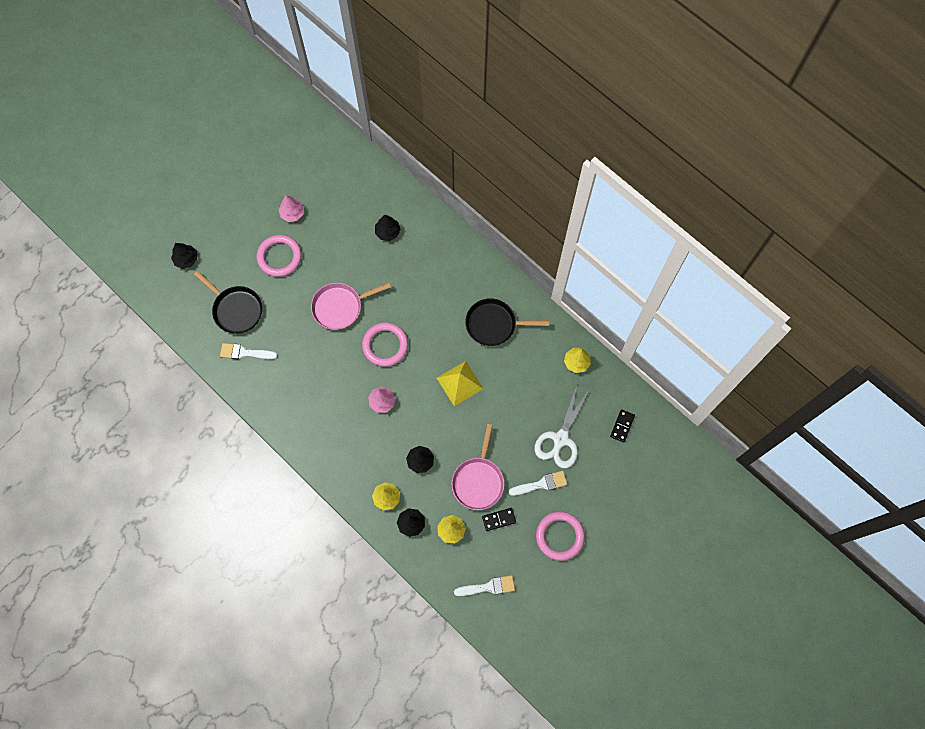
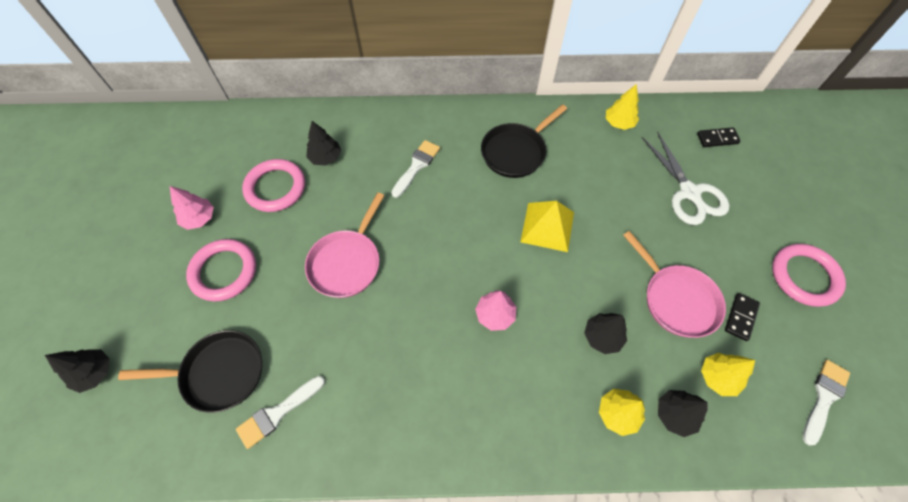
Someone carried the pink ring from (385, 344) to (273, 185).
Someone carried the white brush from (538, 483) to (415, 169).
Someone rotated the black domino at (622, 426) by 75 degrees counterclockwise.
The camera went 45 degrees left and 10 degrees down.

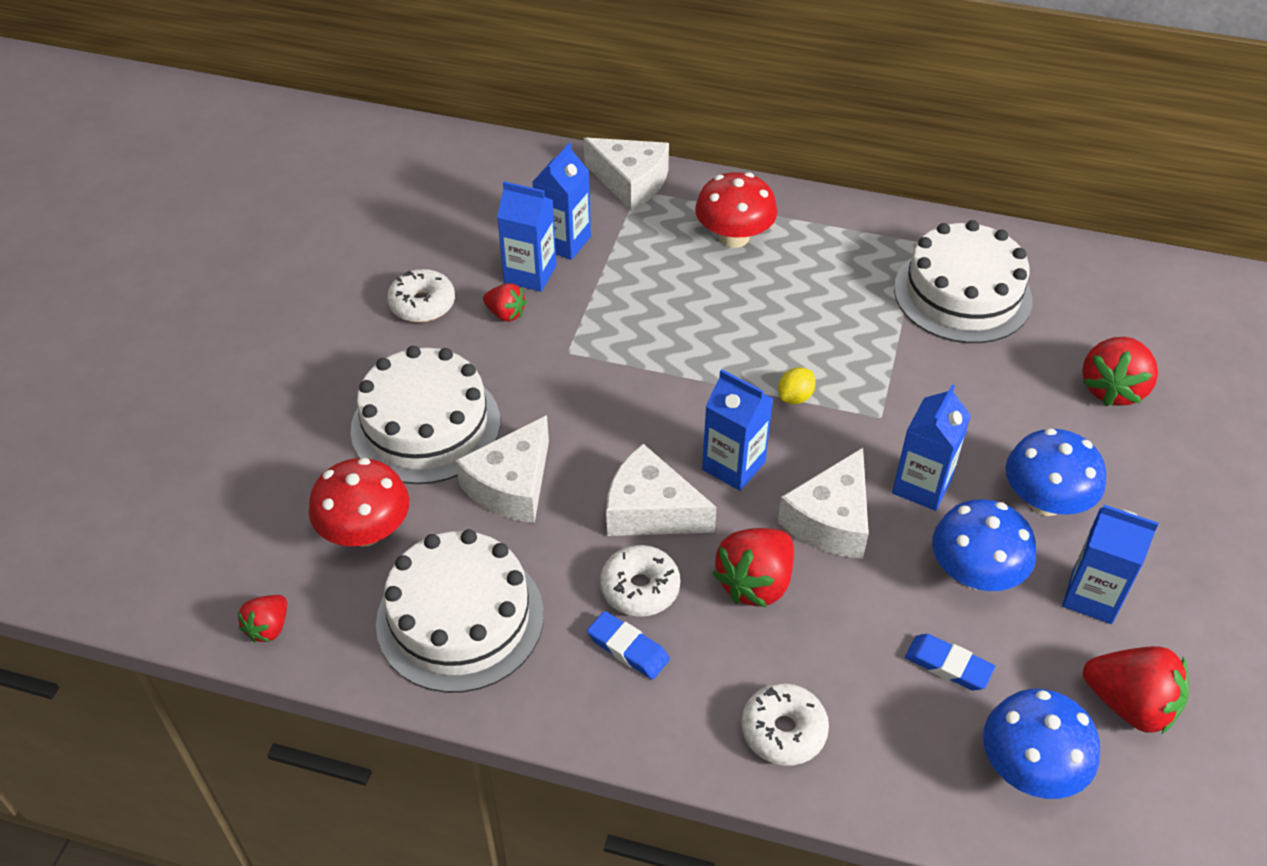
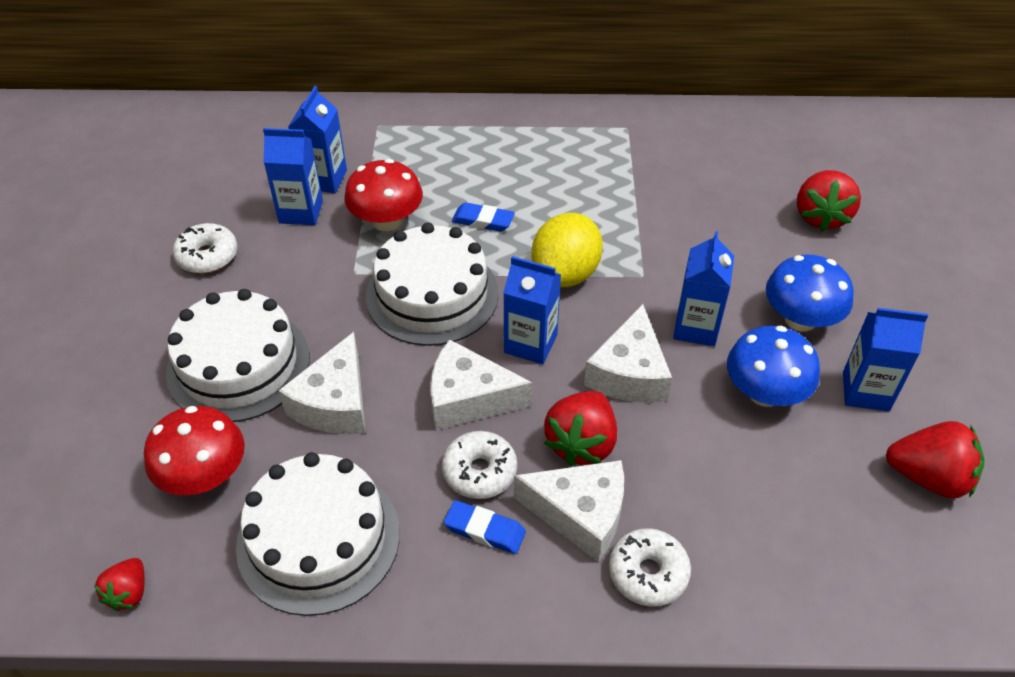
Someone took away the red strawberry at (504, 302).
Someone took away the blue mushroom at (1041, 744).
Someone carried the white cheese from (626, 173) to (569, 511).
Someone carried the red mushroom from (736, 210) to (384, 195).
Someone carried the white cake from (963, 281) to (432, 284).
Someone carried the blue eraser from (950, 662) to (483, 217).
Someone scaled the yellow lemon at (797, 385) by 2.19.
The camera went 15 degrees left and 0 degrees up.

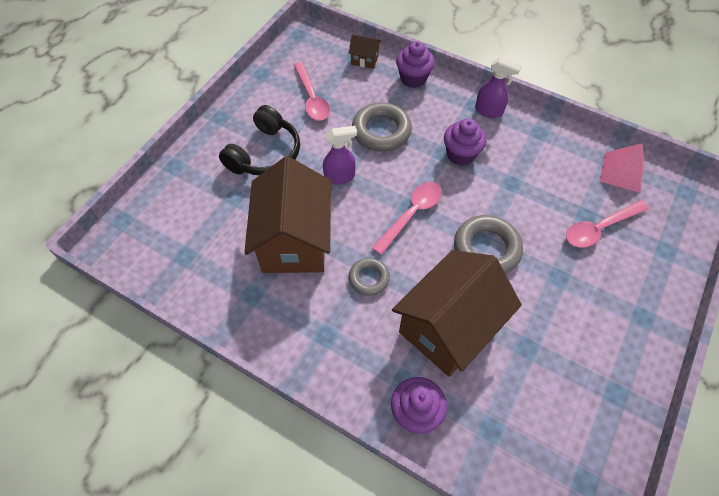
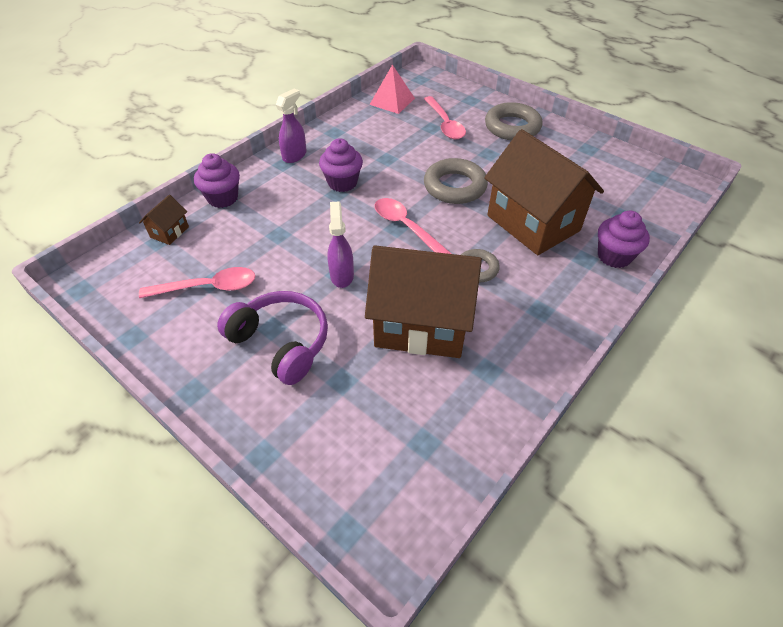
Someone carried the grey ring from (382, 127) to (513, 121).
Someone repainted the black headphones at (259, 140), which became the purple headphones at (272, 338).
The camera went 80 degrees left and 10 degrees down.

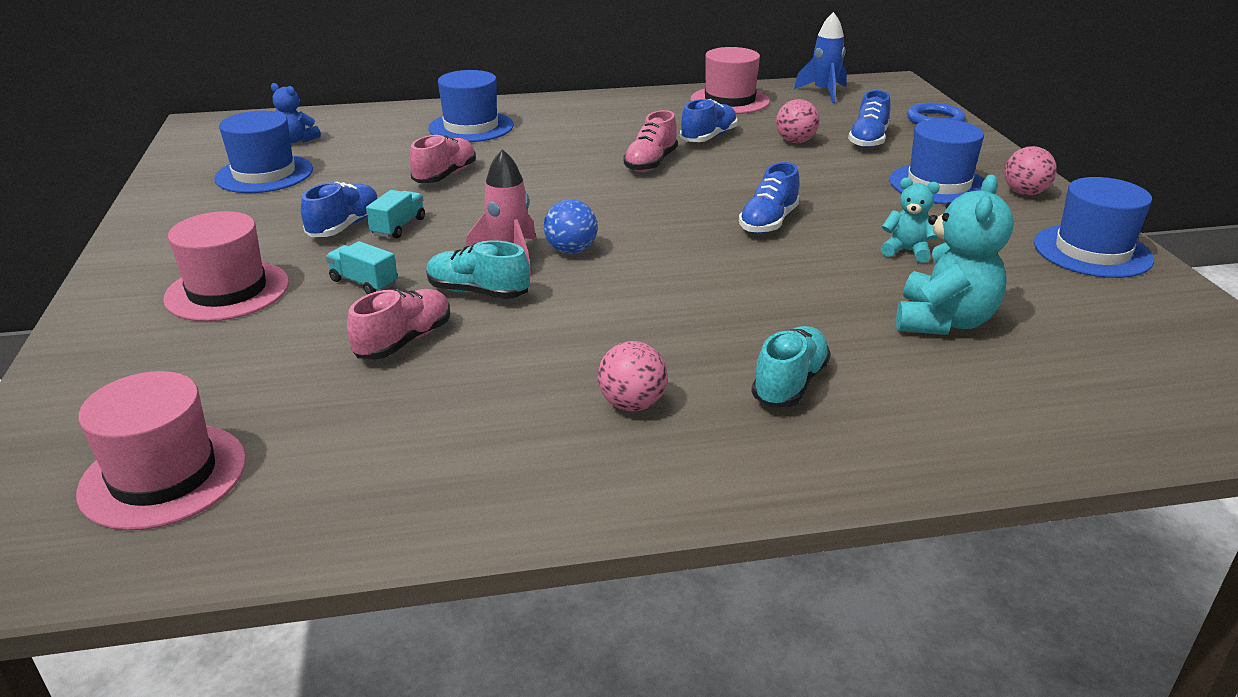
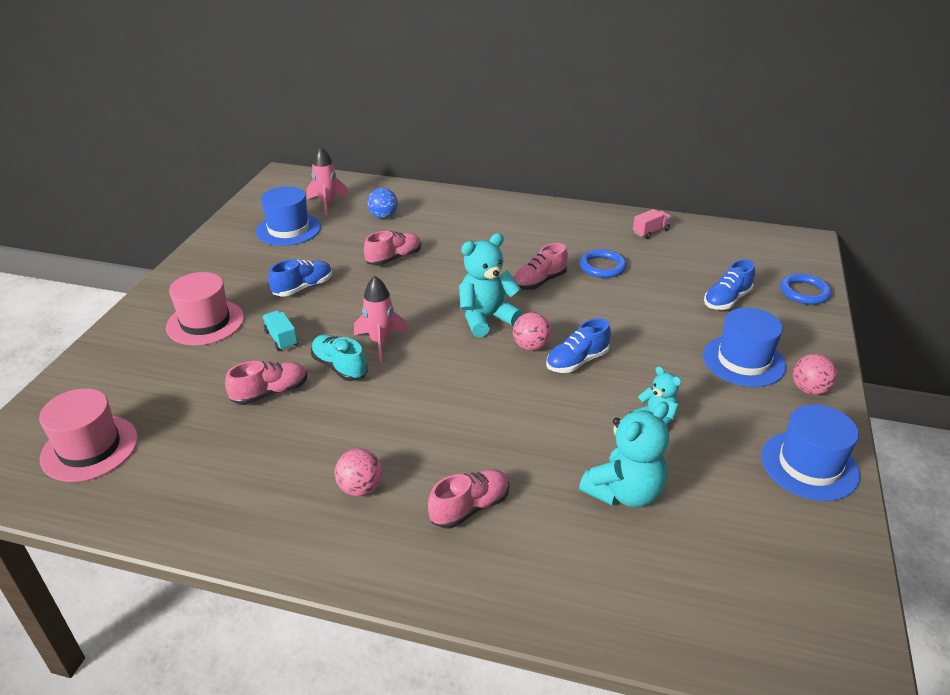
Someone took away the turquoise truck at (395, 214).
Someone took away the blue hat at (471, 106).
Someone took away the blue rocket at (820, 57).
Someone put down the turquoise teddy bear at (491, 285).
Someone carried the blue ball from (570, 226) to (382, 203).
Someone carried the pink ball from (798, 121) to (532, 331).
Someone swapped the blue teddy bear at (296, 113) for the pink rocket at (328, 180).
Someone swapped the blue shoe at (709, 120) for the blue ring at (603, 263).
Someone swapped the pink hat at (730, 80) for the pink truck at (652, 224).
Someone repainted the turquoise shoe at (791, 366), which became the pink shoe at (469, 498).
The camera went 25 degrees right and 5 degrees up.

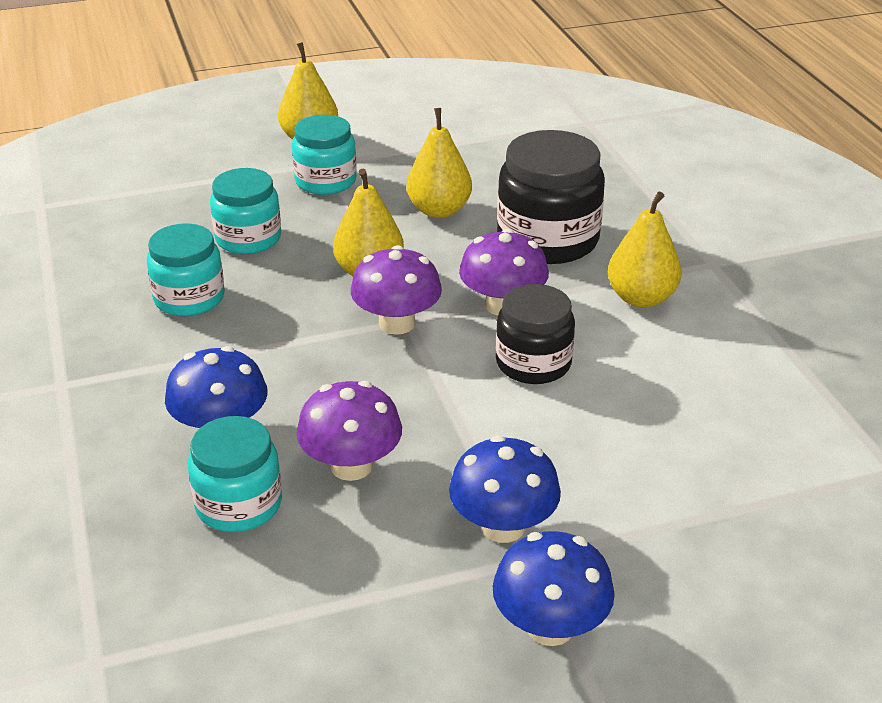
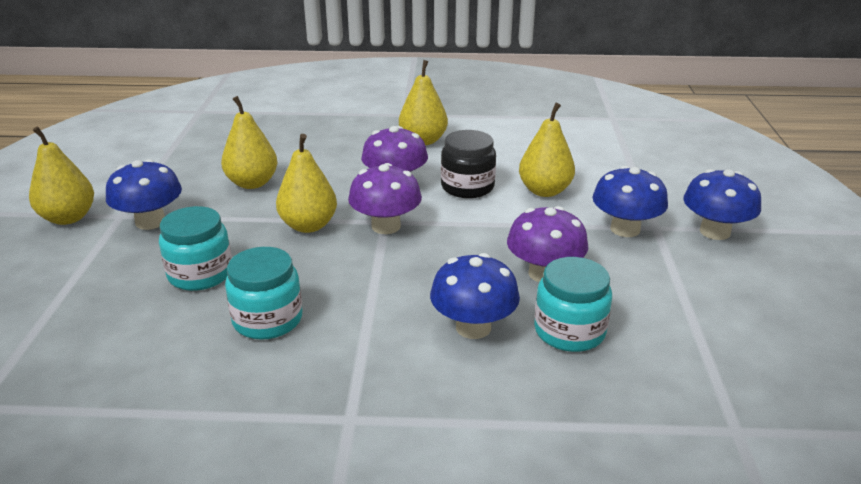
Someone took away the black jar at (551, 197).
Someone put down the yellow pear at (547, 150).
Someone swapped the turquoise jar at (324, 155) for the blue mushroom at (144, 194).
The camera went 70 degrees left and 5 degrees down.

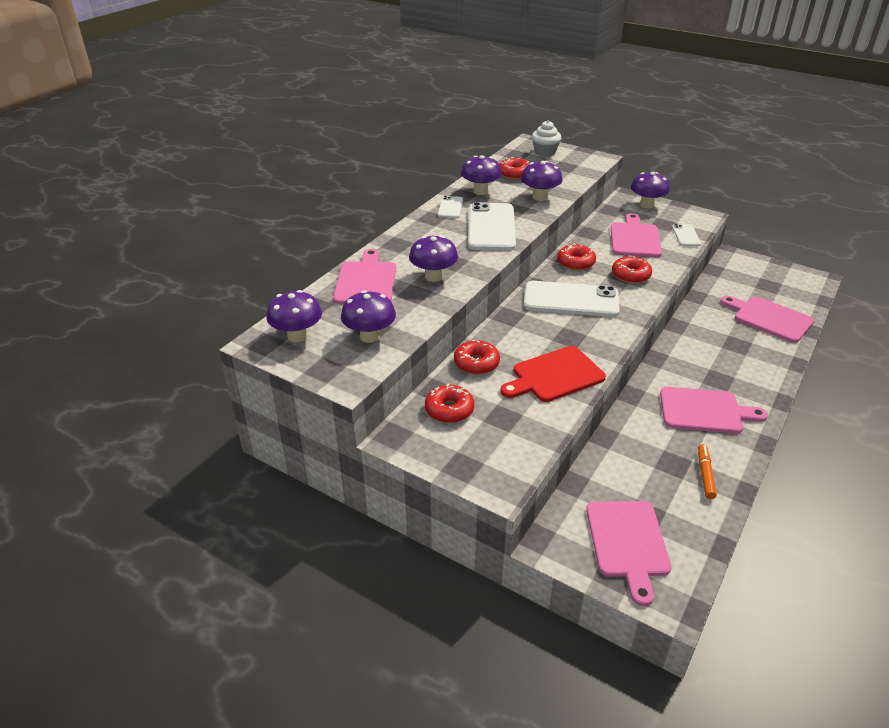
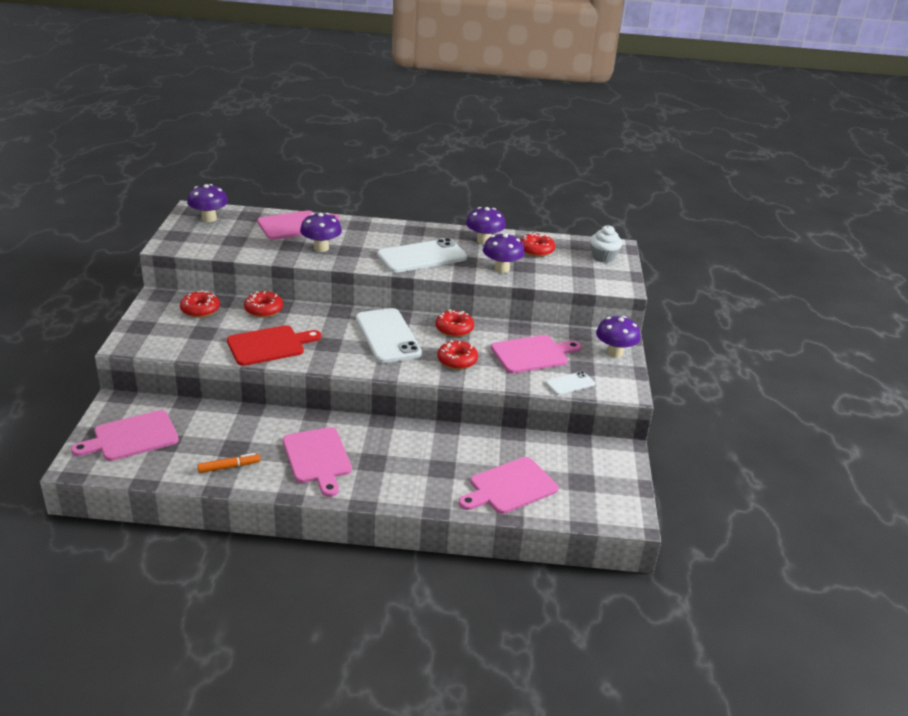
Someone took away the purple mushroom at (368, 316).
Someone took away the white phone at (450, 207).
Someone rotated the red cutting board at (553, 374) by 120 degrees clockwise.
Someone rotated the pink cutting board at (767, 319) by 135 degrees counterclockwise.
The camera went 60 degrees right and 5 degrees down.

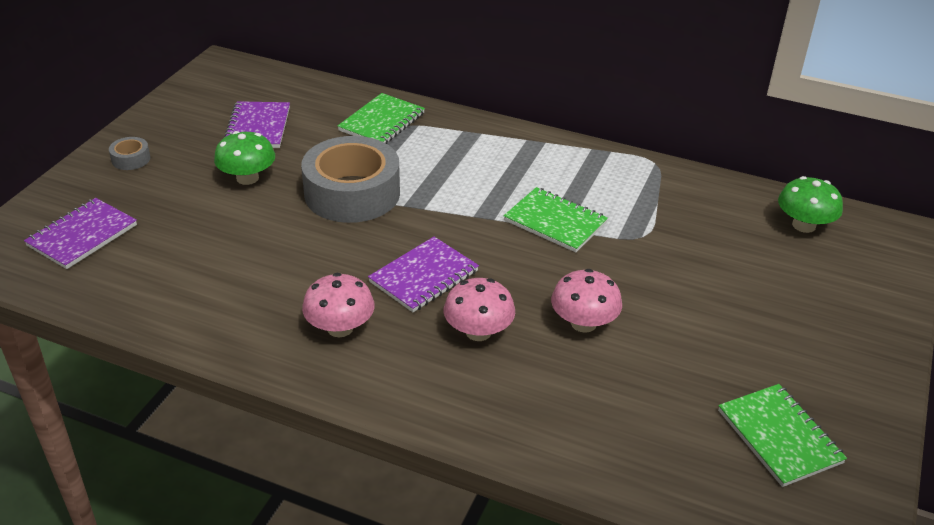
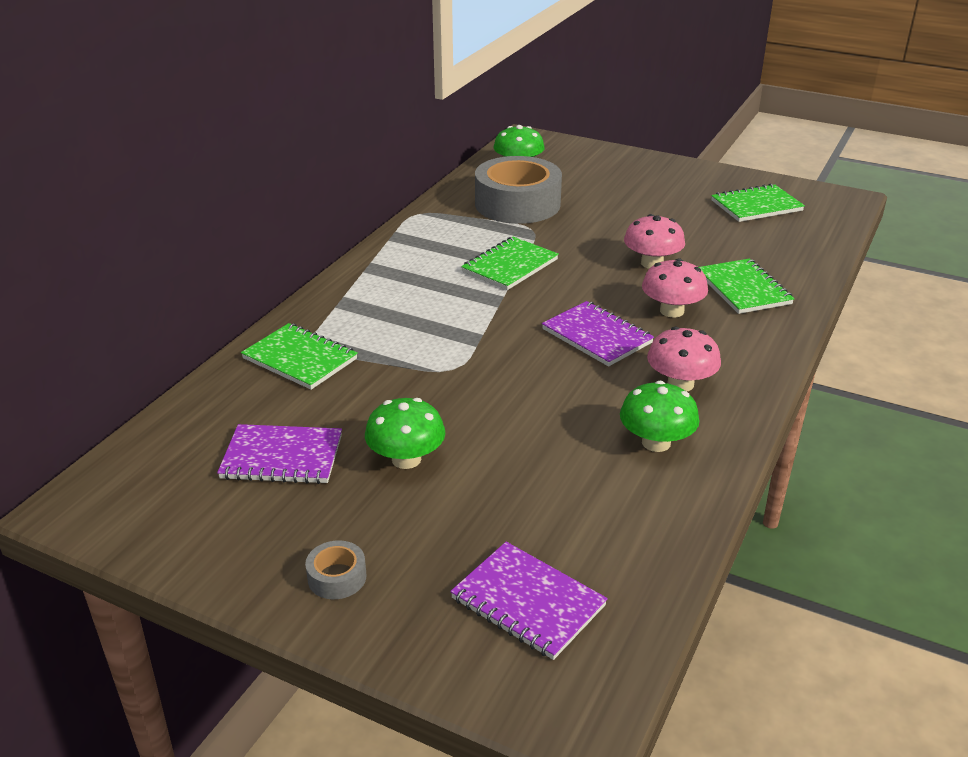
Someone put down the green mushroom at (659, 416).
Someone put down the green notebook at (746, 286).
Someone carried the grey tape from (350, 179) to (518, 190).
The camera went 85 degrees left and 5 degrees down.

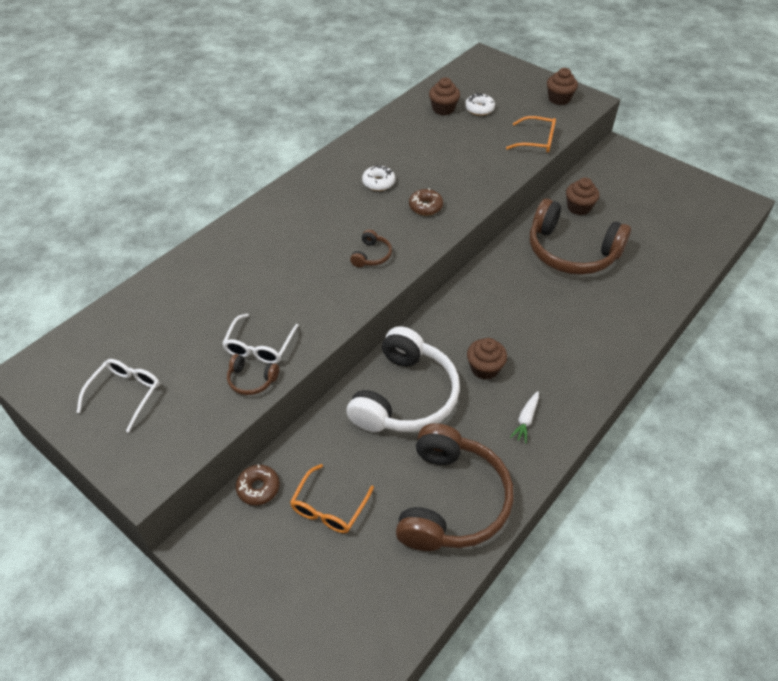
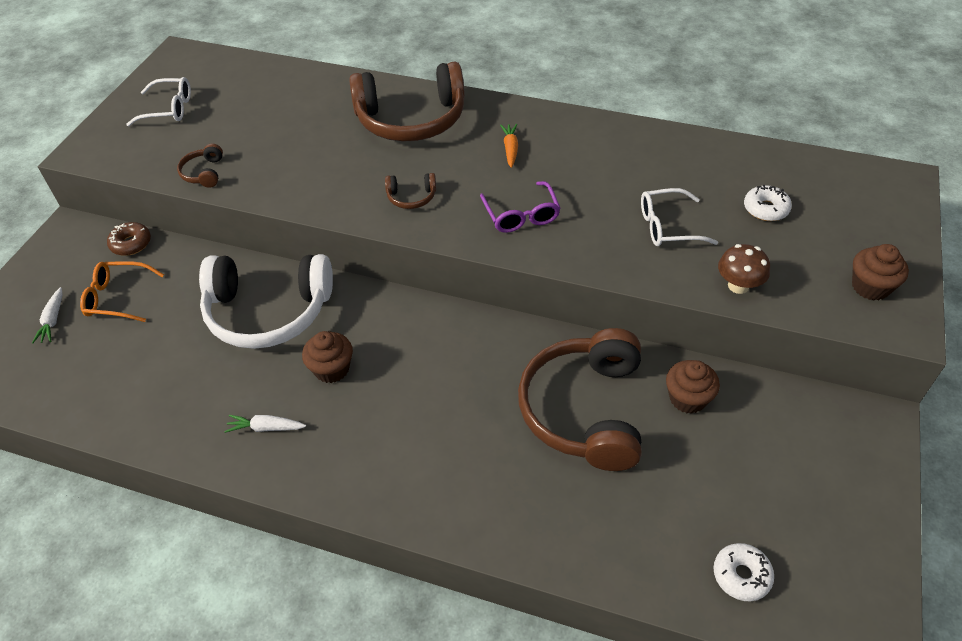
Someone took away the brown cupcake at (444, 96).
Someone put down the white carrot at (47, 315).
Someone put down the orange carrot at (509, 146).
Someone carried the white glasses from (260, 339) to (679, 217).
Someone carried the white donut from (378, 178) to (743, 572).
Someone carried the brown headphones from (455, 487) to (407, 102).
Someone swapped the brown donut at (426, 202) for the purple glasses at (520, 207).
Someone swapped the orange glasses at (531, 134) for the brown mushroom at (744, 269).
The camera went 70 degrees right and 0 degrees up.

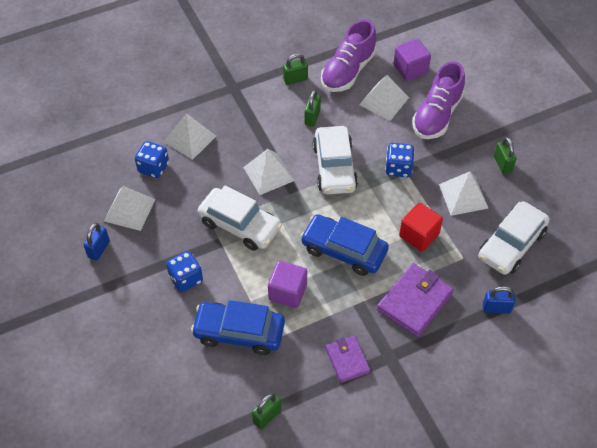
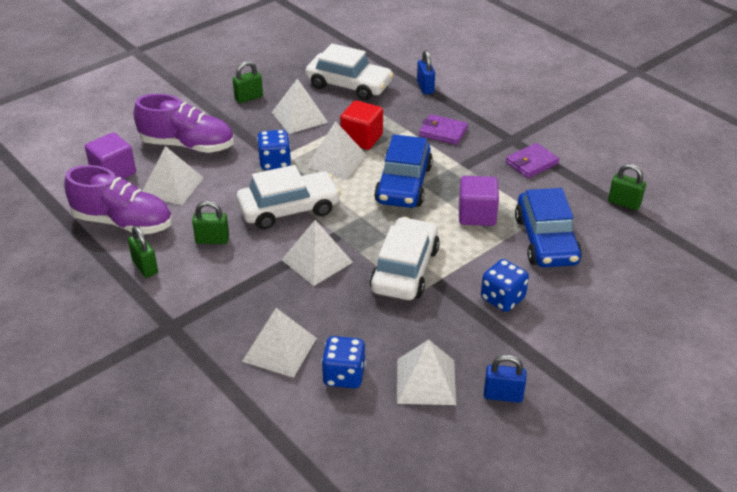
Someone put down the white pyramid at (336, 150).
Someone scaled the purple wallet at (415, 300) by 0.62.
The camera went 105 degrees left and 15 degrees down.

